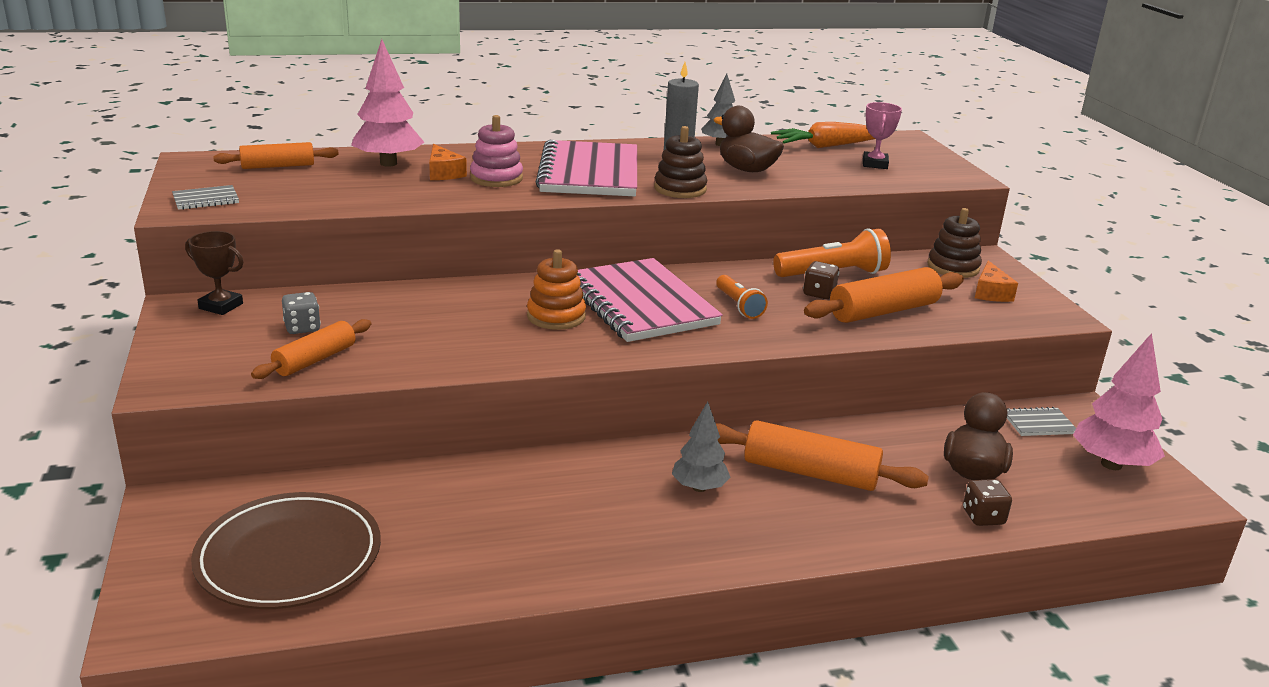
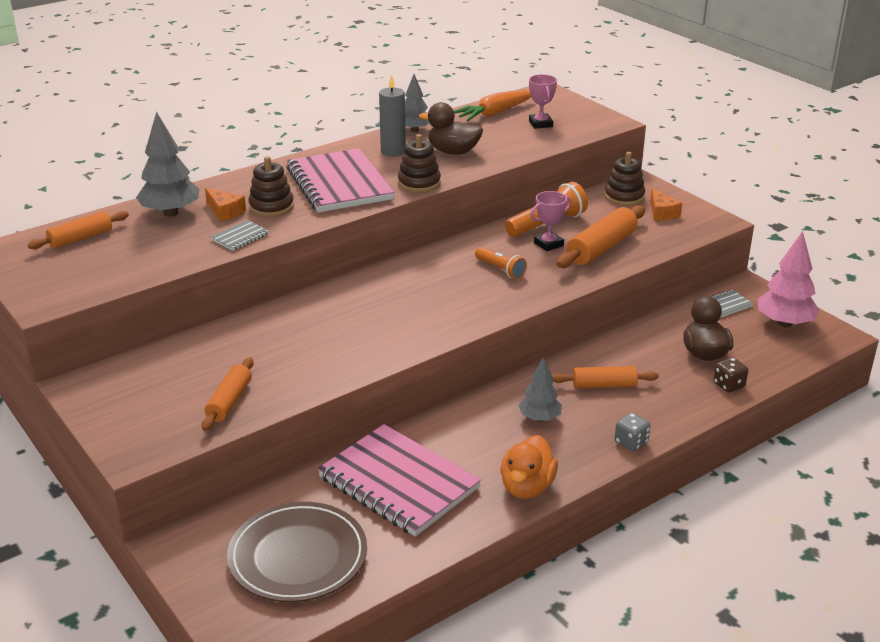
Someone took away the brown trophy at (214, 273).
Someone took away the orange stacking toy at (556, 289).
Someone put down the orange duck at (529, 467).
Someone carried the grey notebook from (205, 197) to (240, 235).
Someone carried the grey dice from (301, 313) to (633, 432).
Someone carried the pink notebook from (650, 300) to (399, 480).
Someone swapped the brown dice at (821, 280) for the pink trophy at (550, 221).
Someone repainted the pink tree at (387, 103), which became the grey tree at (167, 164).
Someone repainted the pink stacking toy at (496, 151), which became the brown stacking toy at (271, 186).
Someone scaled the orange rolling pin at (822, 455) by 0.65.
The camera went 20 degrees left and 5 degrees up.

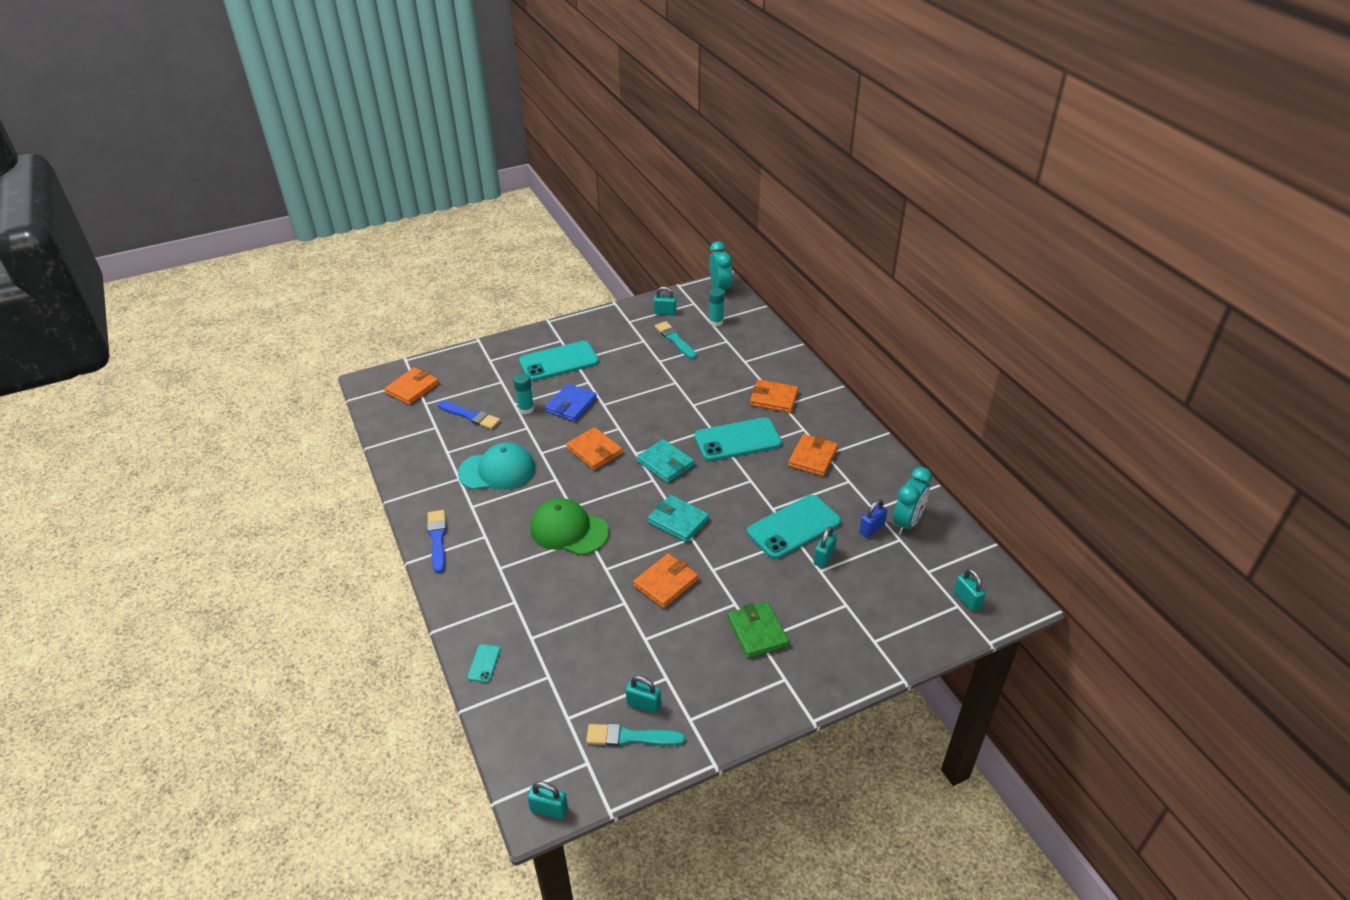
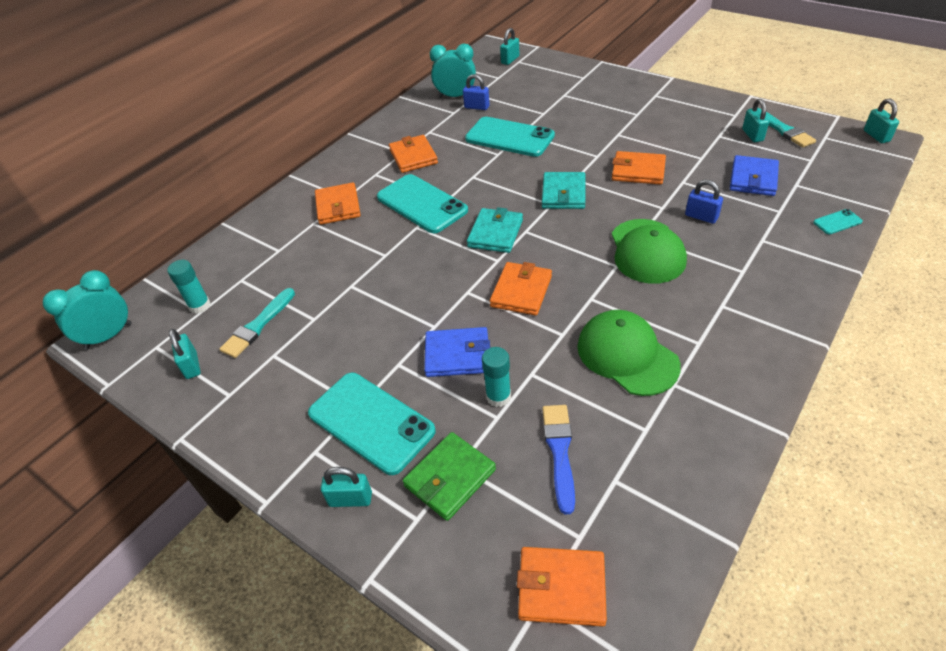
Someone took away the blue brush at (437, 541).
Someone put down the blue padlock at (704, 202).
Someone put down the blue wallet at (754, 175).
Someone carried the green wallet from (758, 630) to (449, 476).
Someone carried the turquoise padlock from (825, 547) to (346, 487).
Someone repainted the turquoise cap at (496, 466), which became the green cap at (629, 353).
Someone rotated the orange wallet at (813, 455) by 75 degrees clockwise.
The camera went 115 degrees left and 5 degrees up.

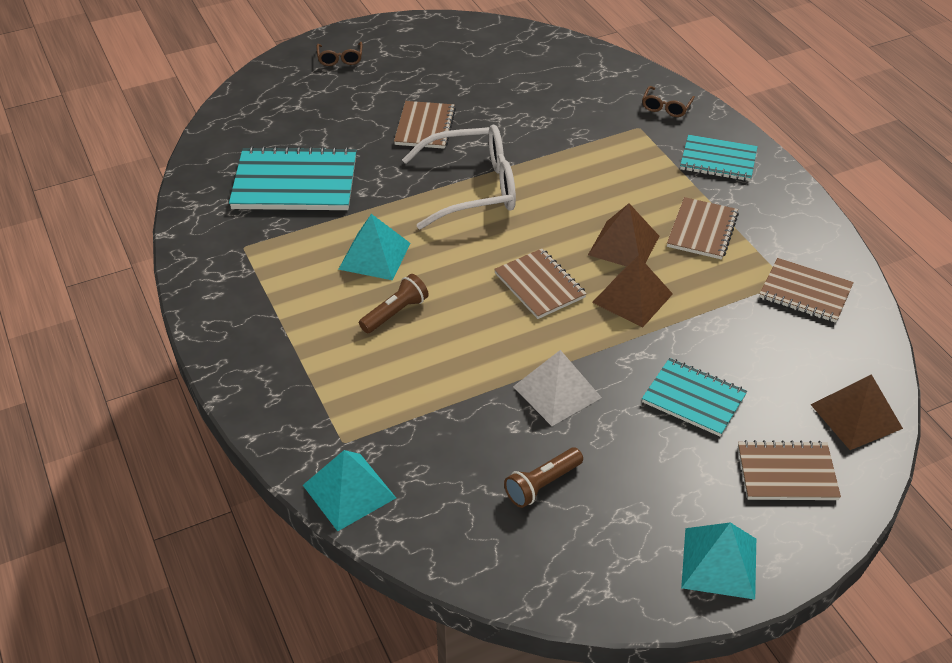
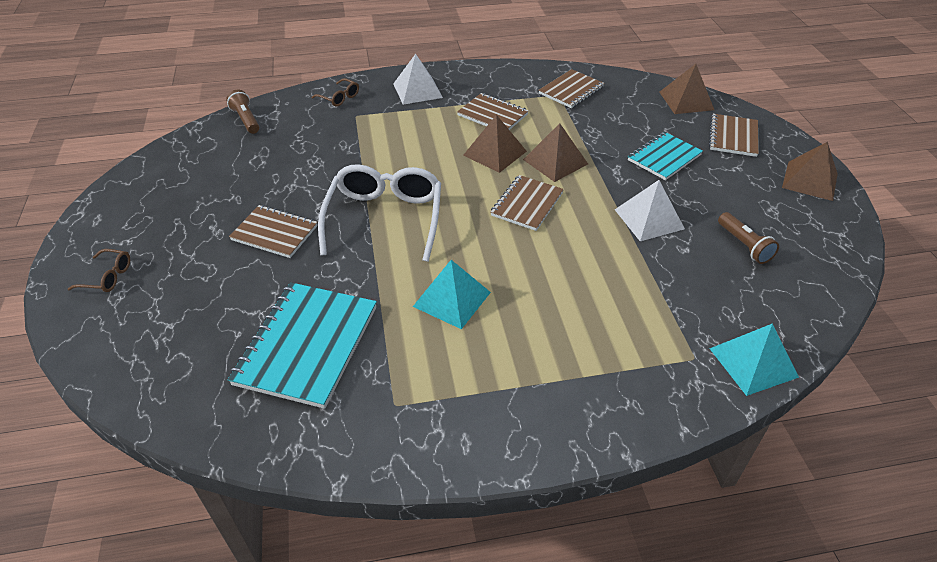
Someone carried the brown flashlight from (394, 303) to (242, 112).
Someone swapped the turquoise notebook at (719, 158) for the white pyramid at (418, 79).
Someone repainted the turquoise pyramid at (718, 561), which became the brown pyramid at (810, 171).
Someone rotated the brown notebook at (540, 284) by 45 degrees counterclockwise.
The camera went 75 degrees left and 0 degrees up.

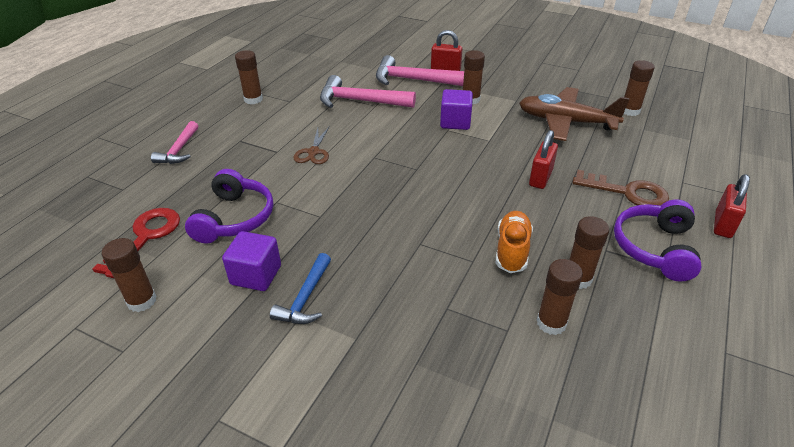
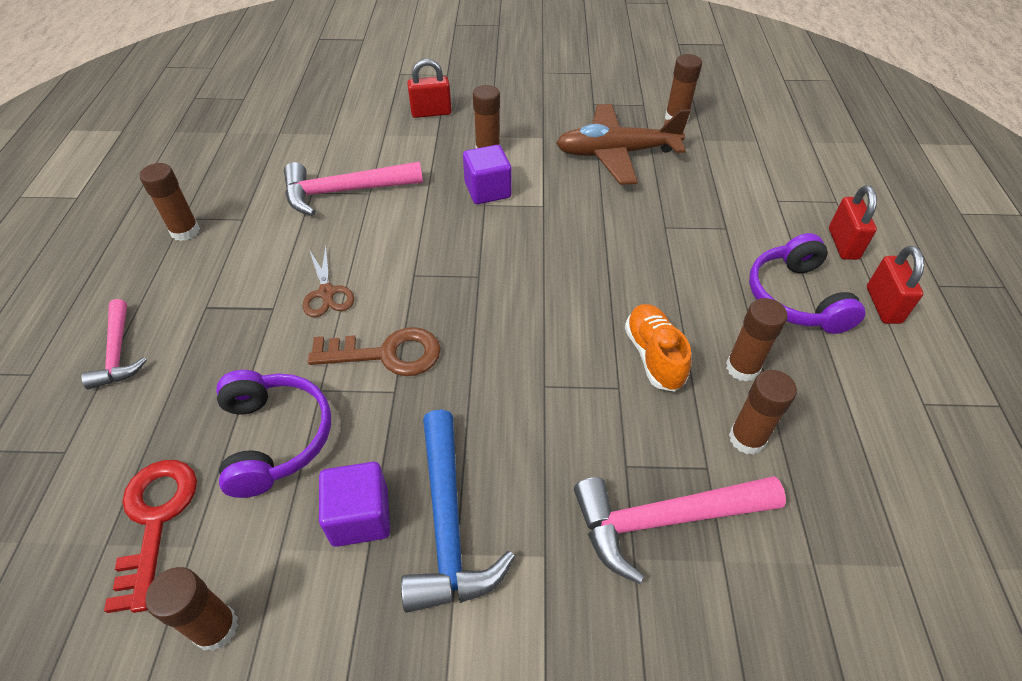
Someone carried the pink hammer from (420, 70) to (680, 530).
Someone carried the red padlock from (543, 159) to (895, 285).
Someone carried the brown key from (620, 188) to (374, 351).
Someone scaled the blue hammer at (300, 288) by 1.61.
The camera went 25 degrees left and 10 degrees up.

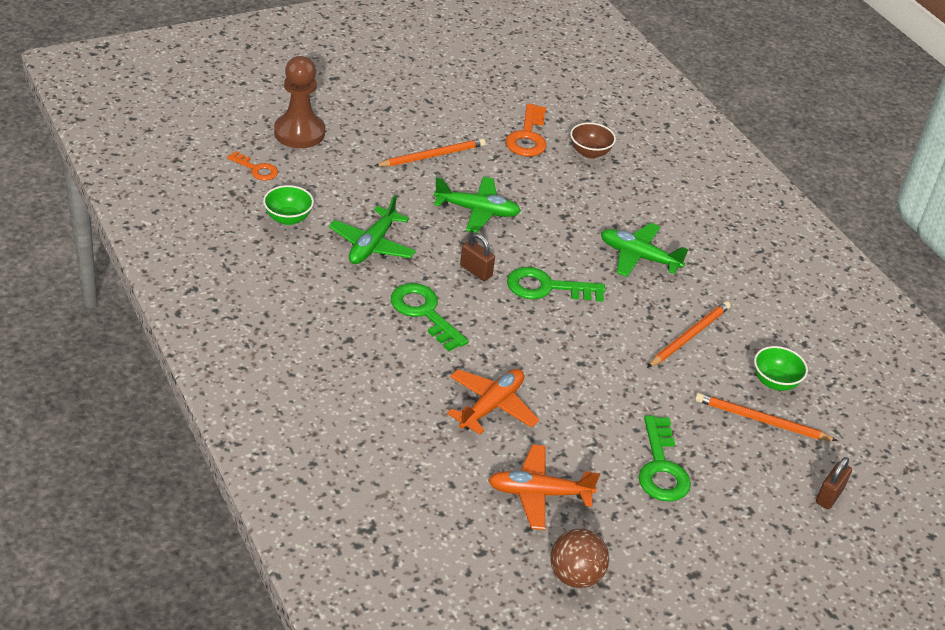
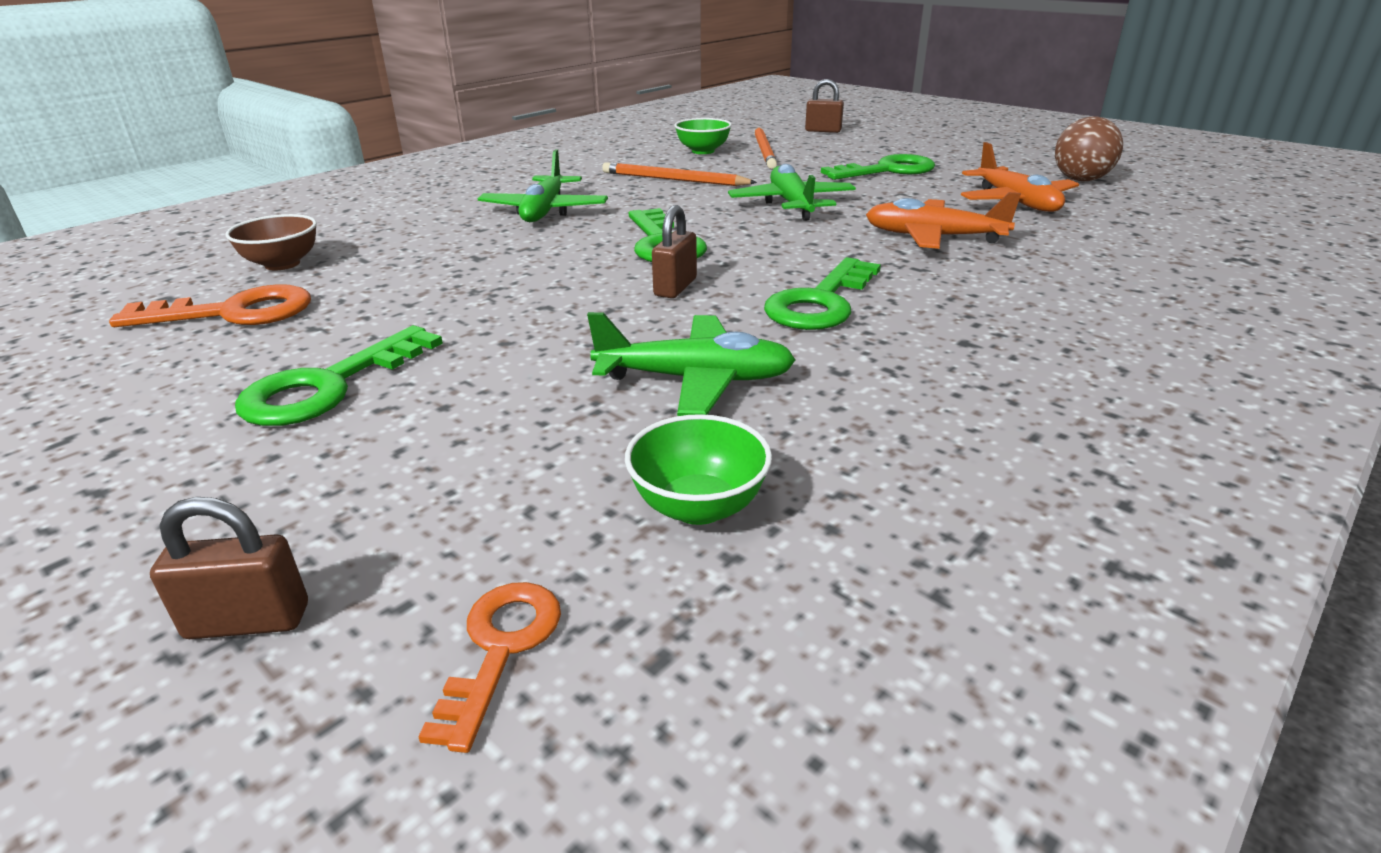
Someone carried the green plane from (477, 205) to (792, 192).
Someone swapped the brown pawn at (299, 102) for the brown padlock at (229, 568).
Someone swapped the orange pencil at (430, 152) for the green key at (339, 375).
The camera went 105 degrees left and 10 degrees down.

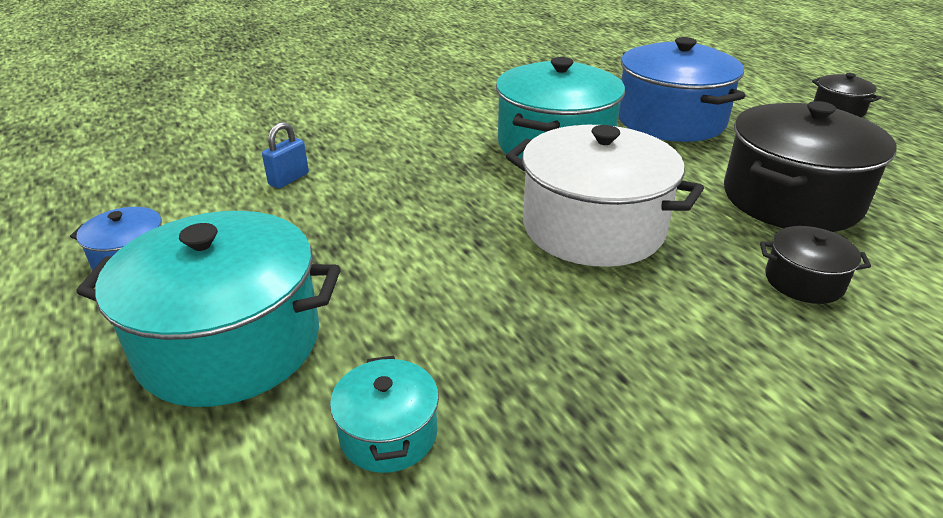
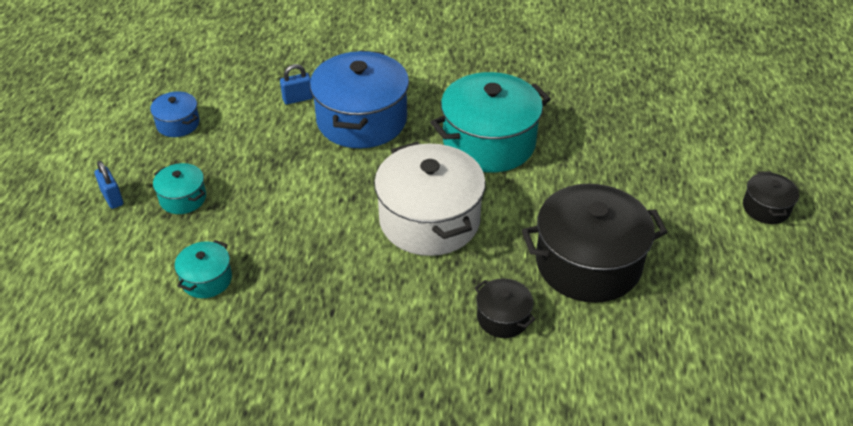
Someone put down the blue padlock at (108, 185).
Someone carried the blue pot from (682, 89) to (359, 99).
Someone scaled the turquoise pot at (208, 309) by 0.47.
The camera went 35 degrees right and 10 degrees up.

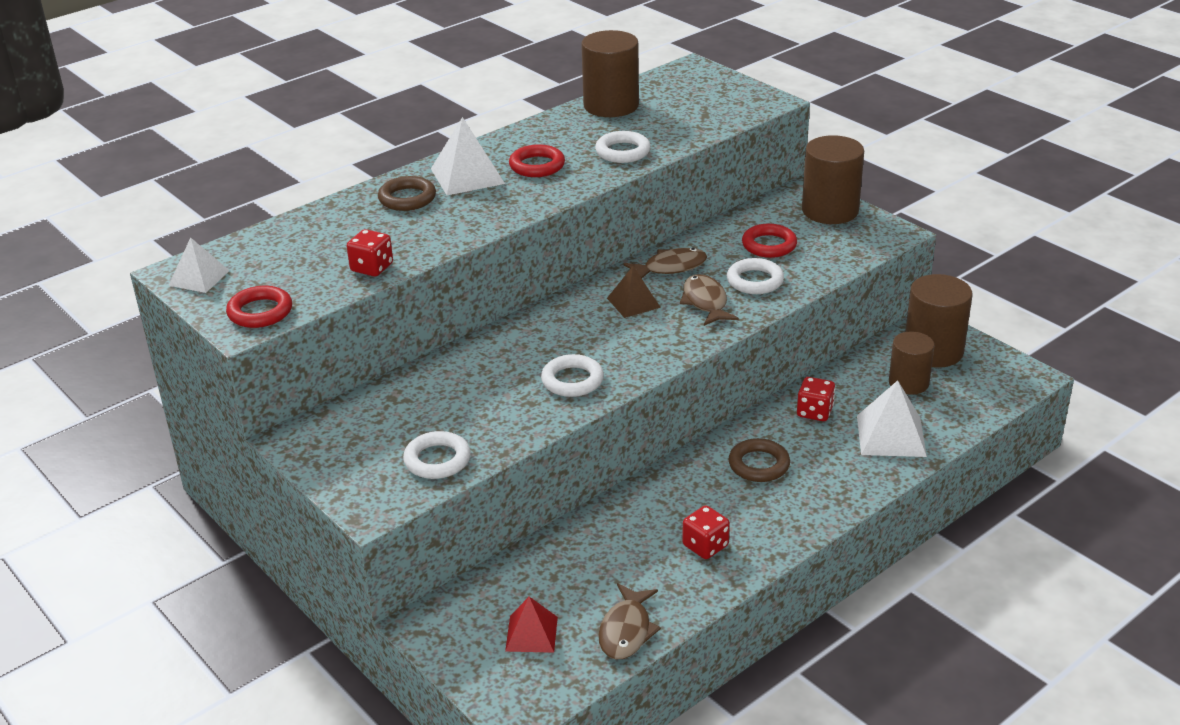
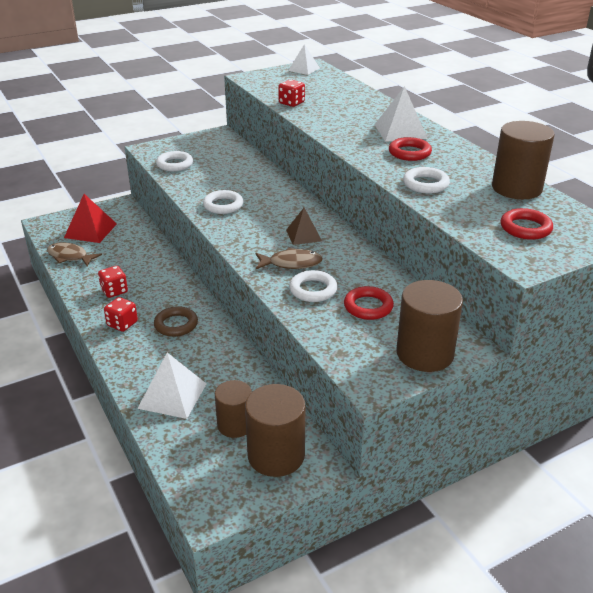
Someone took away the brown ring at (407, 193).
Someone took away the brown fish at (665, 263).
Someone carried the red ring from (259, 307) to (527, 224).
Someone carried the red dice from (816, 399) to (121, 314).
Someone scaled the red pyramid at (531, 625) by 1.53.
The camera went 100 degrees right and 0 degrees up.

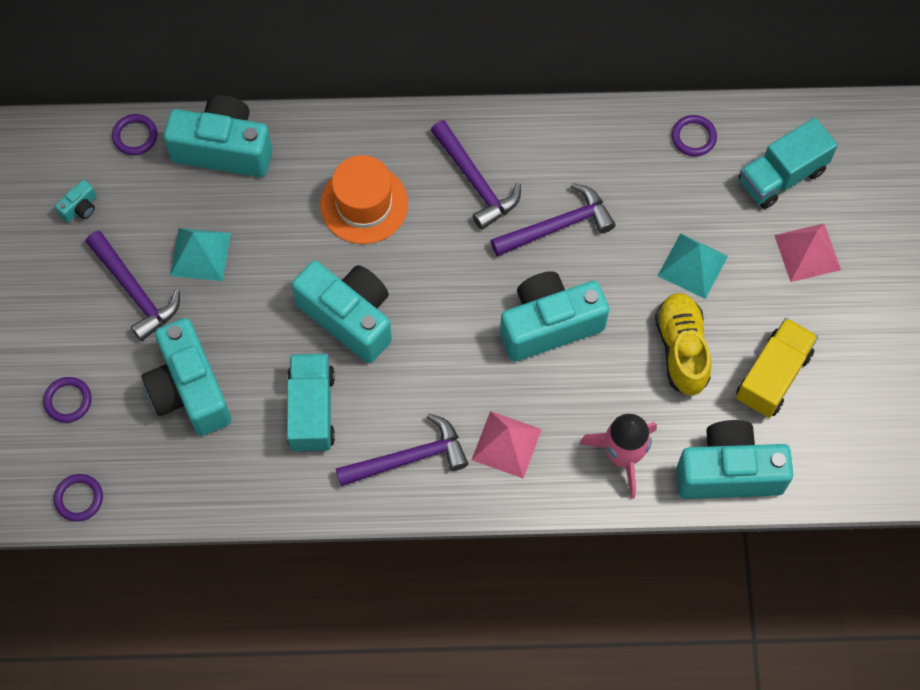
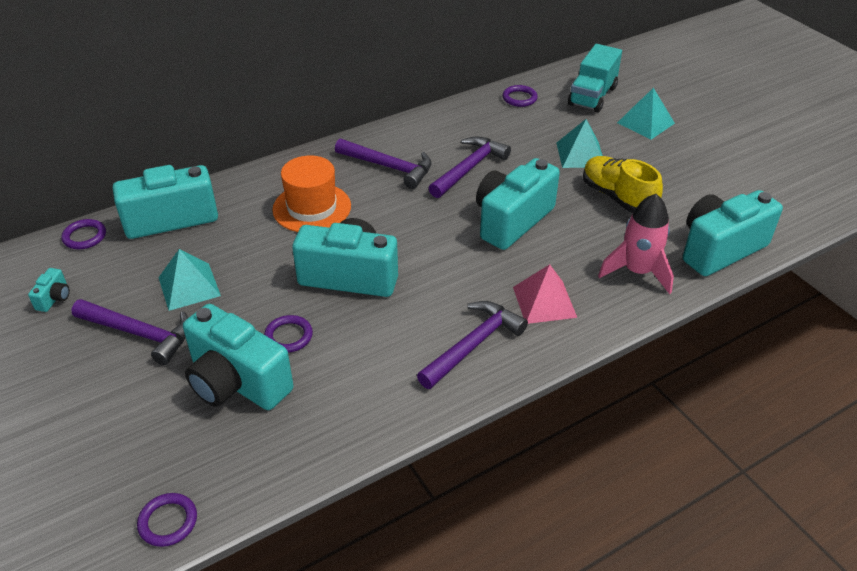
Someone took away the turquoise truck at (311, 402).
Someone took away the yellow truck at (777, 368).
Someone carried the purple ring from (67, 400) to (288, 334).
Someone repainted the pink pyramid at (807, 253), which became the turquoise pyramid at (646, 114).
The camera went 30 degrees left and 25 degrees down.

